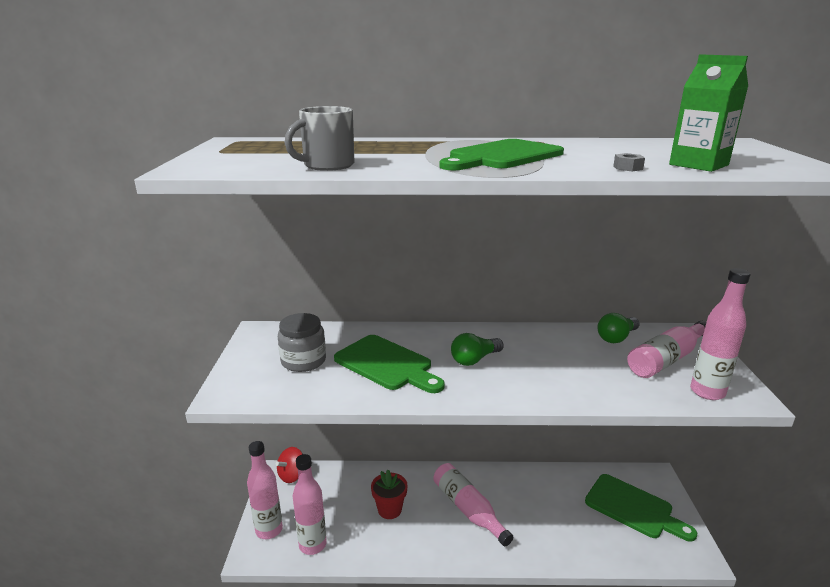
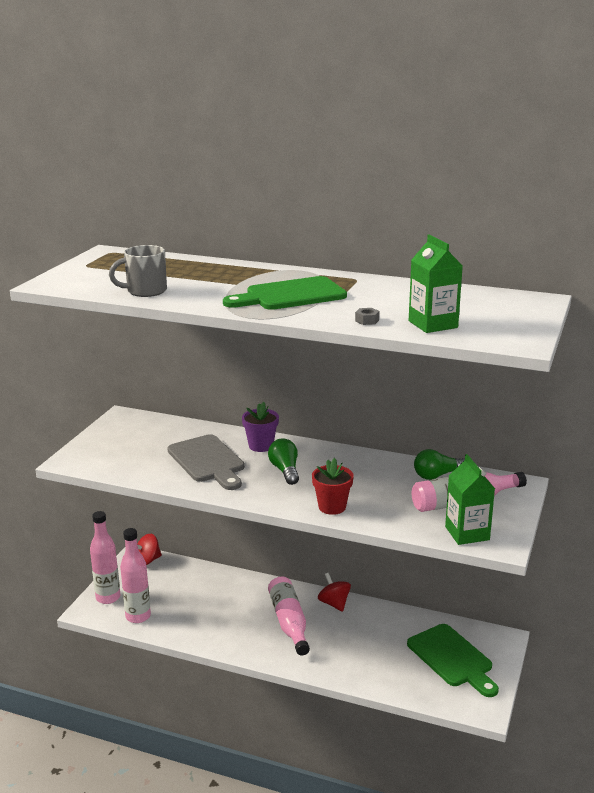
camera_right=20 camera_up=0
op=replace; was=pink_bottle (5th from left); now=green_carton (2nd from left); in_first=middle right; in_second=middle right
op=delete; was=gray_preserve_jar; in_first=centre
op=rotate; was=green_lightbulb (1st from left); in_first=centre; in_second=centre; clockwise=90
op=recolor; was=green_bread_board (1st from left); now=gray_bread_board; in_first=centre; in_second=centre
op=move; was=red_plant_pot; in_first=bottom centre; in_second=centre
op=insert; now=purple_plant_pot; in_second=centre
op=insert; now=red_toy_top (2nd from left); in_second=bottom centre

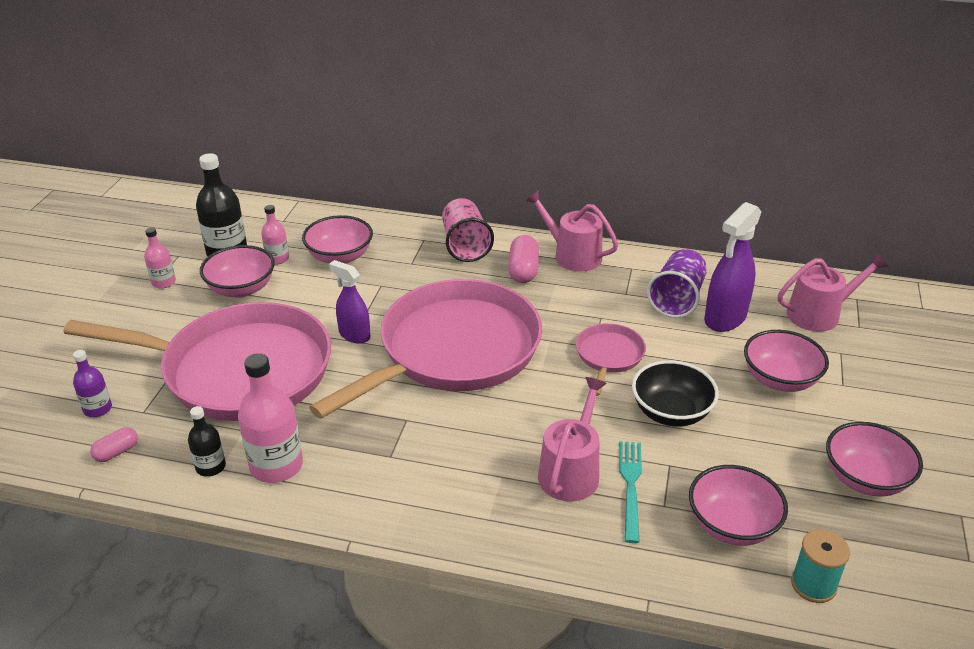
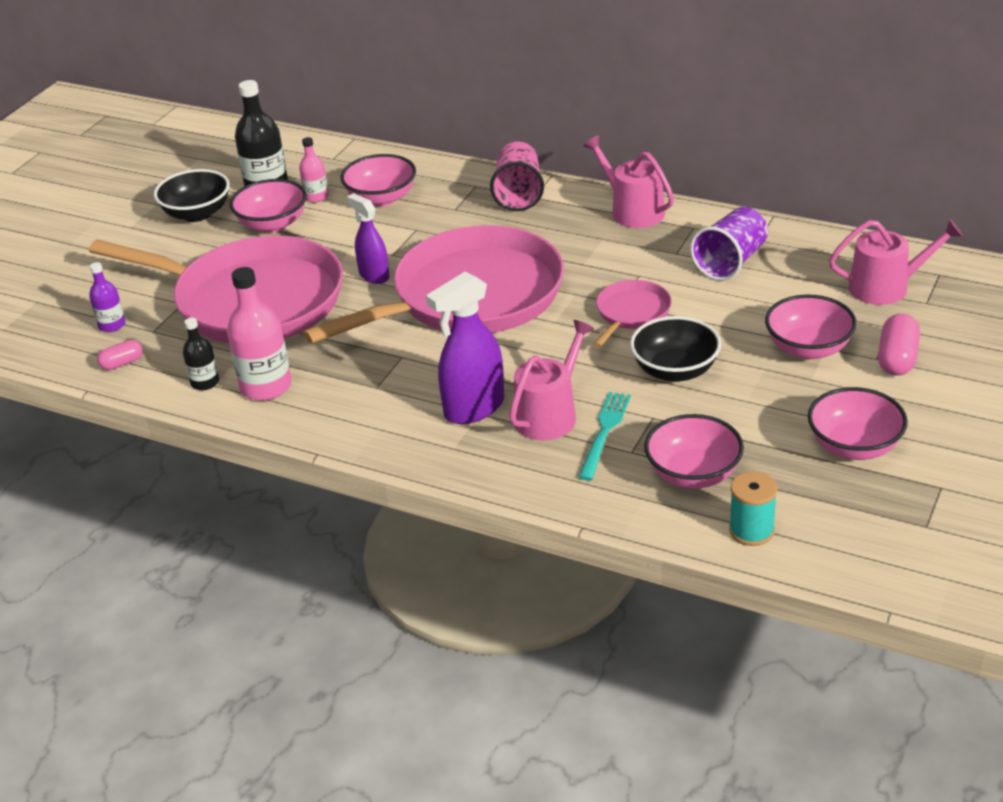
camera_right=15 camera_up=0
op=move; was=purple_spray_bottle (2nd from left); in_first=middle right; in_second=centre
op=replace; was=pink_bottle (1st from left); now=ebony_serving_bowl (1st from left); in_first=middle left; in_second=top left
op=move; was=pink_pill_shape (2nd from left); in_first=centre; in_second=middle right

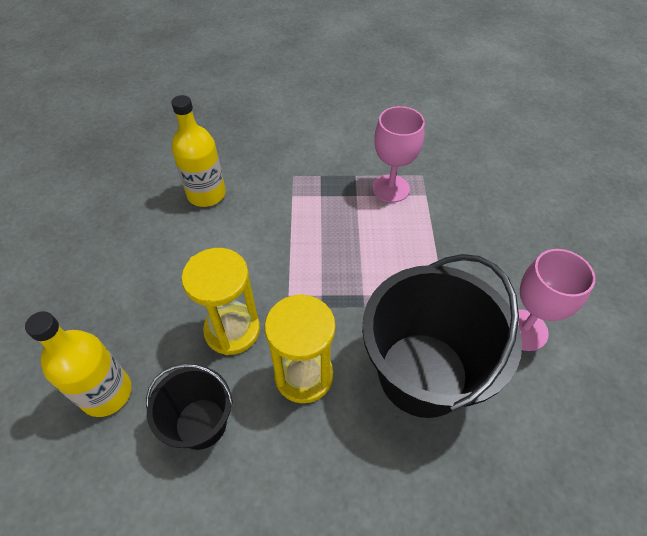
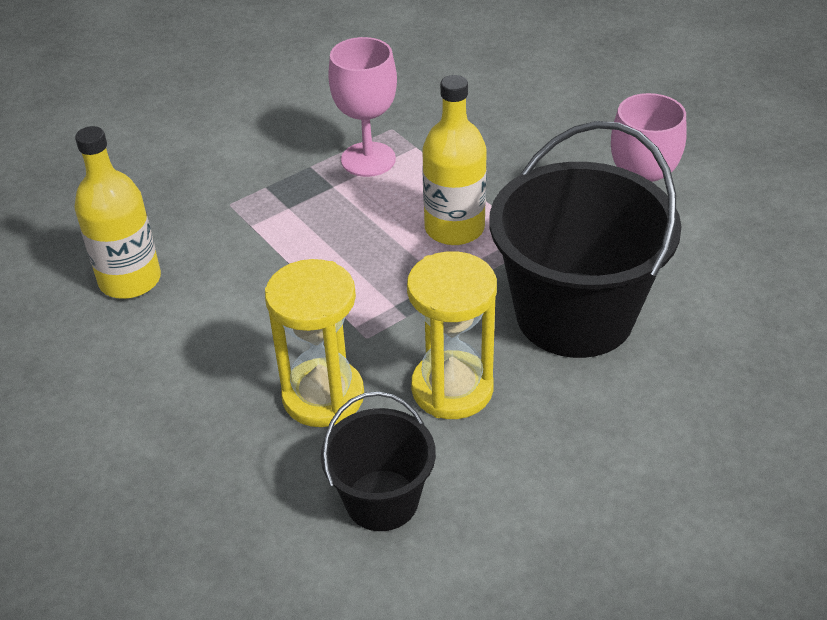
camera_right=-35 camera_up=-10
op=move; was=bright_yellow_bottle (1st from left in the first image); now=bright_yellow_bottle (2nd from left); in_first=bottom left; in_second=top centre

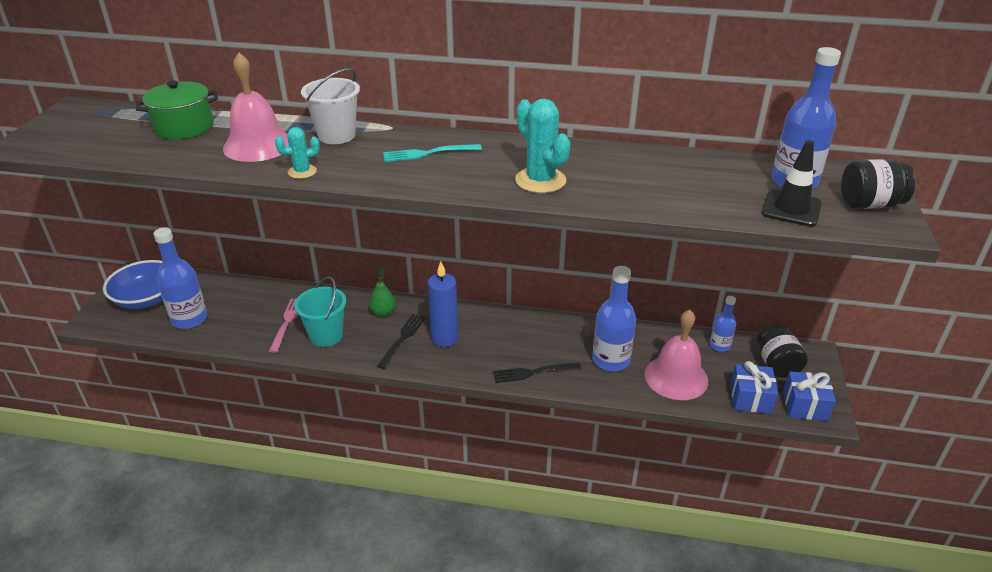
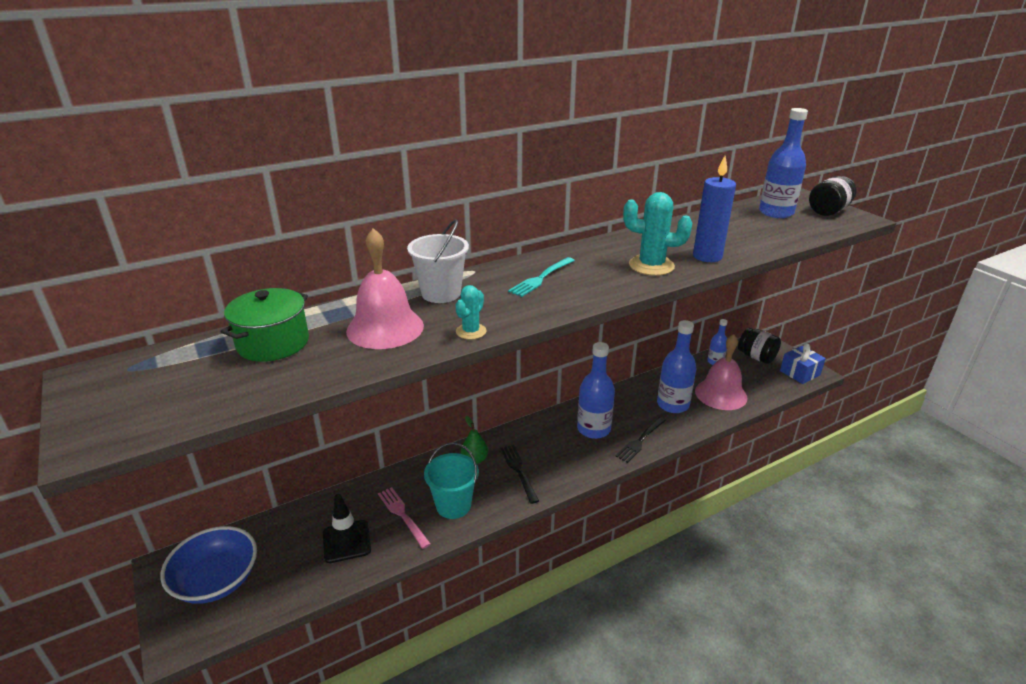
camera_right=-40 camera_up=-5
op=move; was=ebony_road_cone; in_first=top right; in_second=bottom centre
op=move; was=royal_blue_bottle (1st from left); in_first=middle left; in_second=centre
op=move; was=royal_blue_candle; in_first=centre; in_second=top right
op=delete; was=royal_blue_gift (1st from left); in_first=bottom right

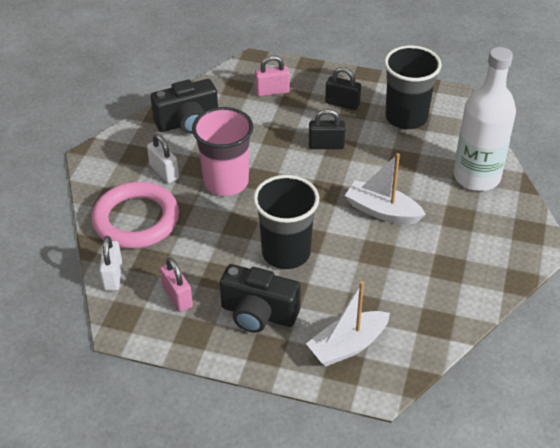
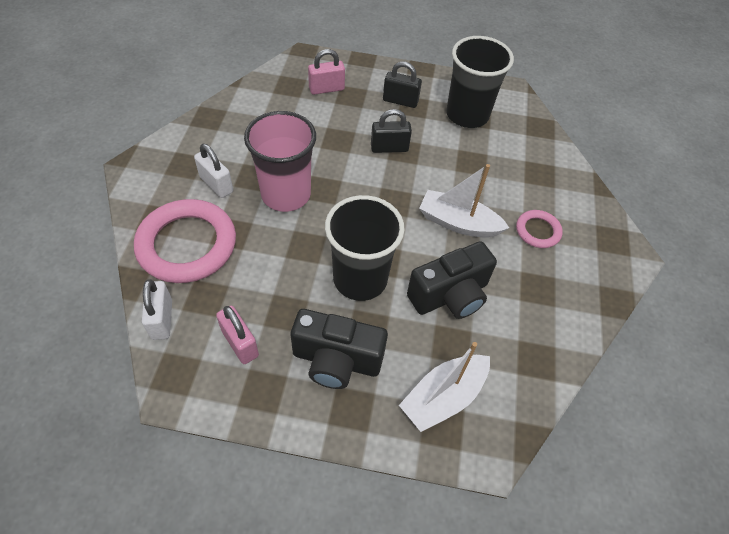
camera_right=-10 camera_up=10
op=delete; was=white_bottle; in_first=top right
op=move; was=ebony_compact_camera (1st from left in the first image); now=ebony_compact_camera (2nd from left); in_first=top left; in_second=centre
op=insert; now=pink_ring (2nd from left); in_second=middle right

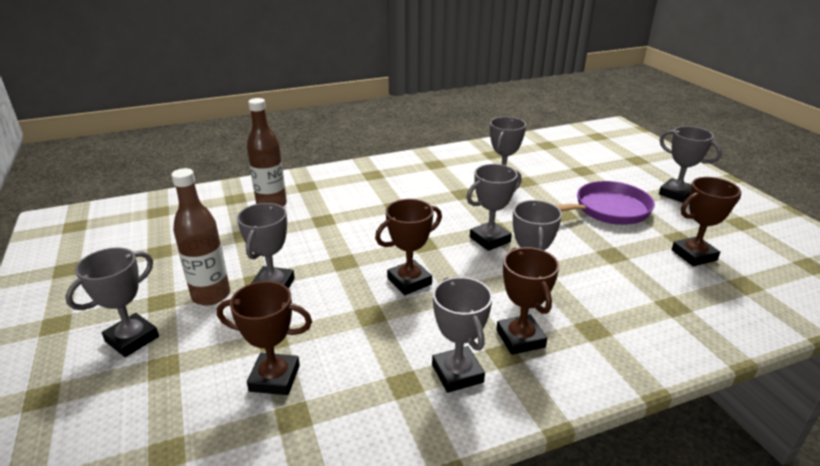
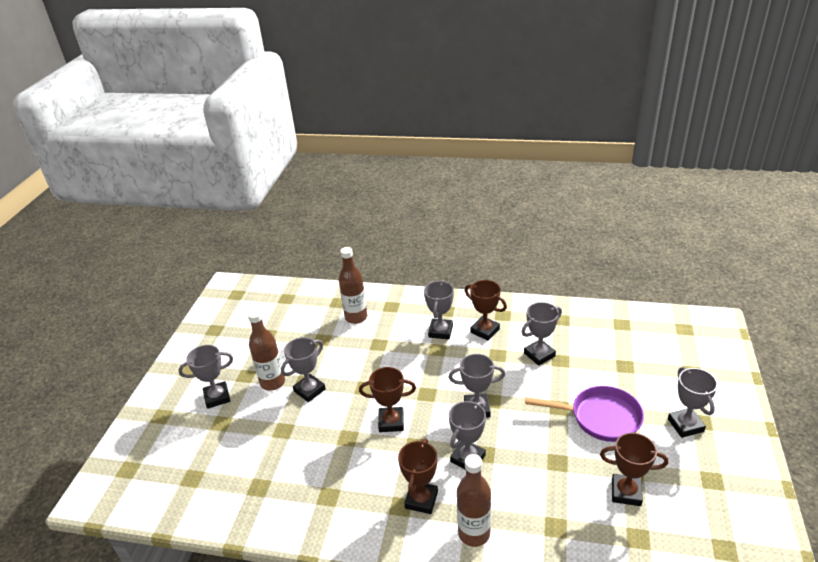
camera_right=35 camera_up=5
op=move; was=gray_prize_cup (3rd from left); in_first=bottom centre; in_second=centre
op=move; was=brown_prize_cup (1st from left in the first image); now=brown_prize_cup (3rd from left); in_first=bottom left; in_second=centre
op=insert; now=brown_bottle (3rd from left); in_second=bottom centre

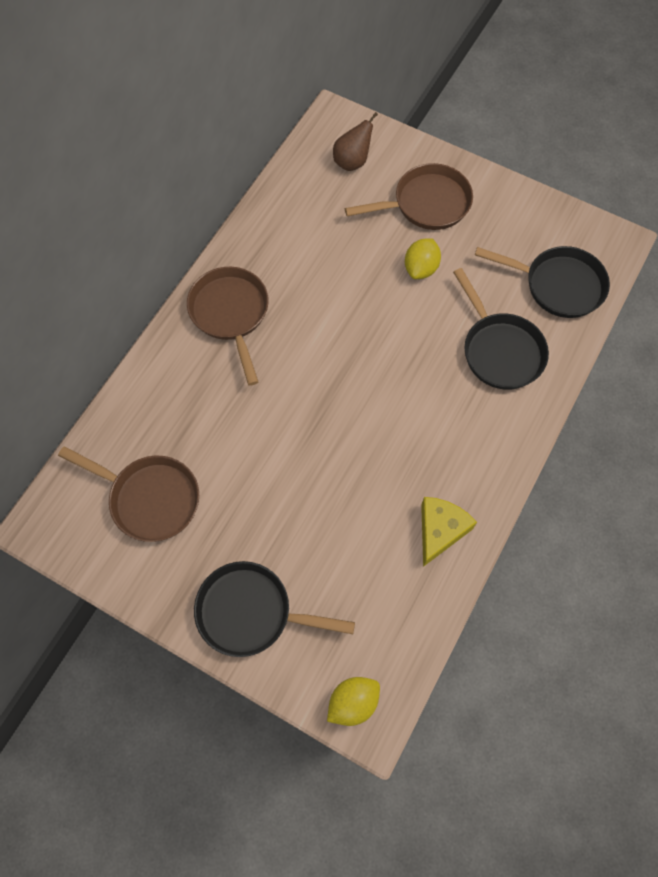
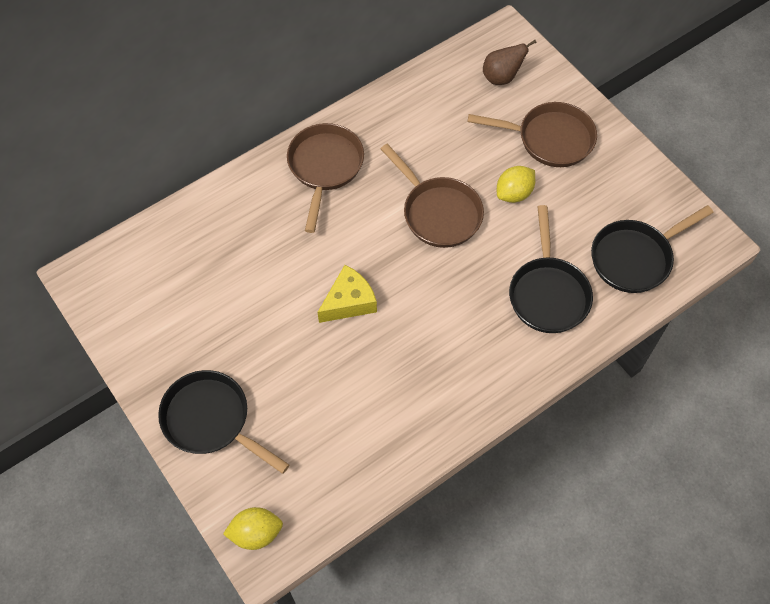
camera_right=25 camera_up=-5
op=rotate; was=ebony_frying_pan (3rd from left); in_first=top right; in_second=middle right; clockwise=105
op=move; was=brown_frying_pan (1st from left in the first image); now=brown_frying_pan (2nd from left); in_first=middle left; in_second=top centre
op=move; was=bright_yellow_cheese_wedge; in_first=middle right; in_second=centre

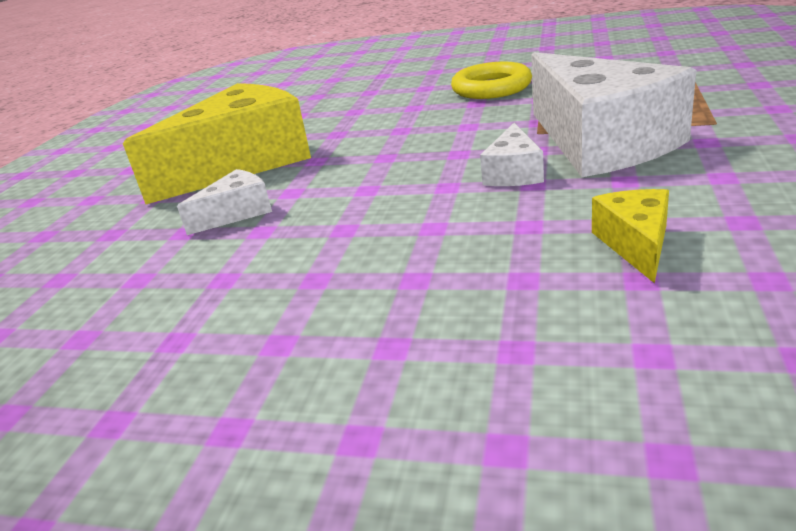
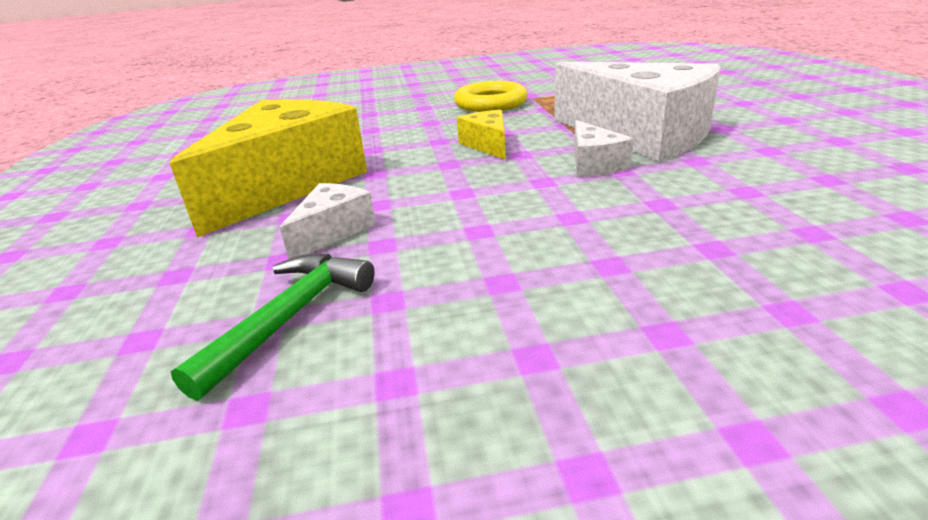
camera_right=-25 camera_up=0
op=move; was=bright_yellow_cheese_wedge (2nd from left); in_first=middle right; in_second=top centre
op=insert; now=green_claw_hammer; in_second=middle left

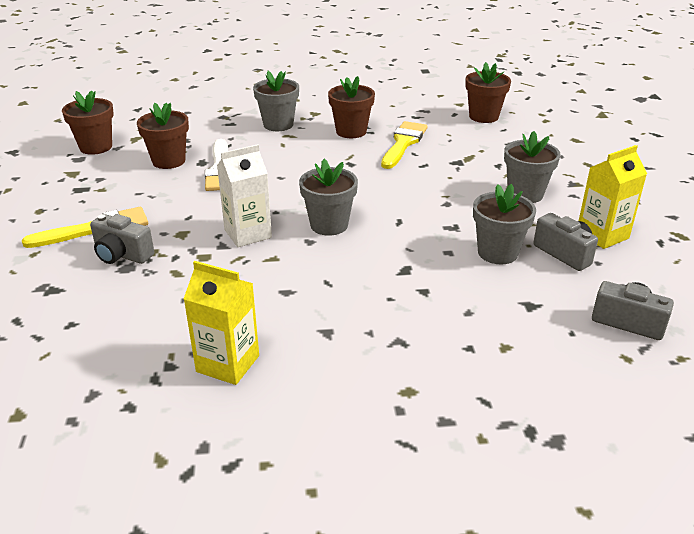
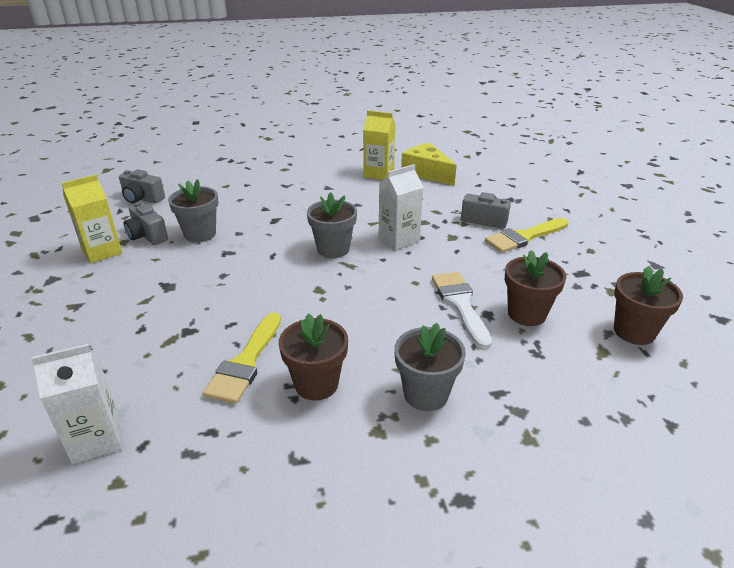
camera_right=175 camera_up=0
op=replace; was=brown_plant_pot (4th from left); now=white_carton (1st from left); in_first=top right; in_second=bottom left
op=delete; was=gray_plant_pot (4th from left); in_first=top right
op=insert; now=bright_yellow_cheese_wedge; in_second=top centre

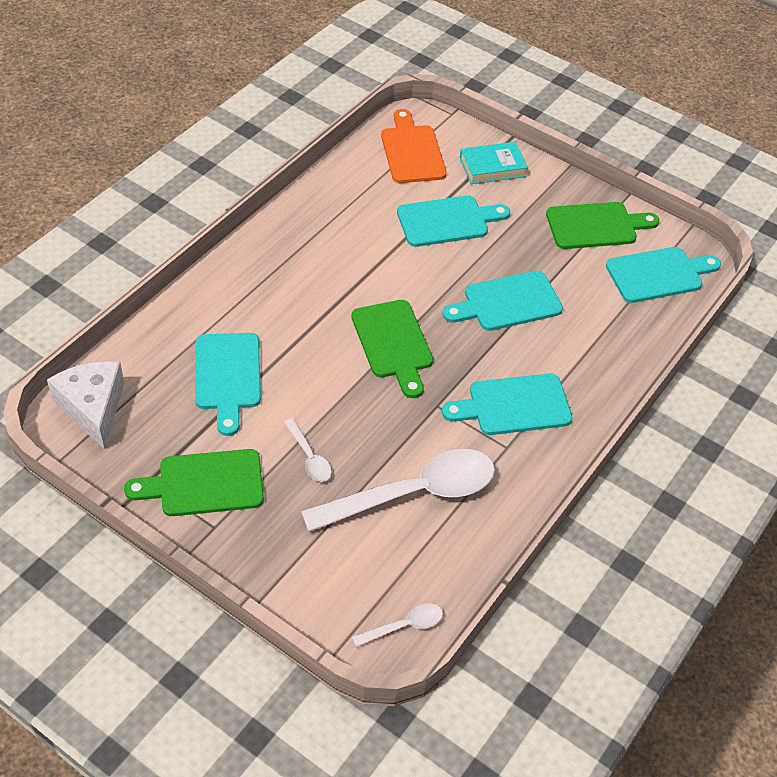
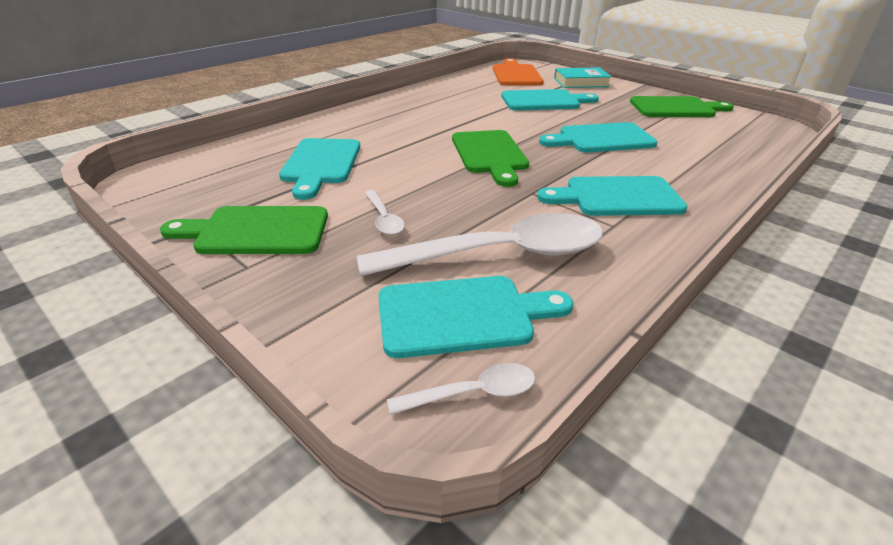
camera_right=10 camera_up=-15
op=move; was=teal_bread_board (5th from left in the first image); now=teal_bread_board (2nd from left); in_first=middle right; in_second=centre
op=delete; was=white_cheese_wedge; in_first=middle left

